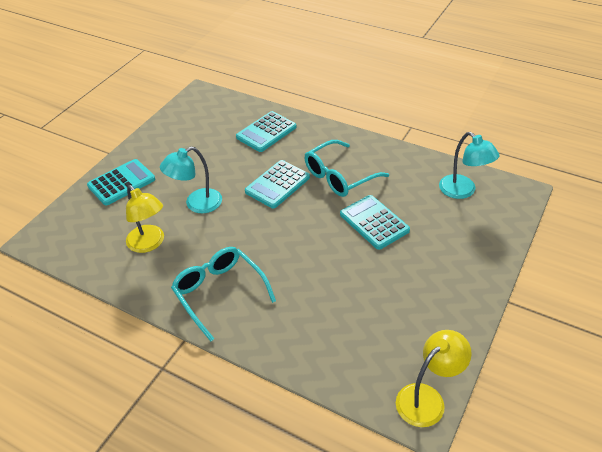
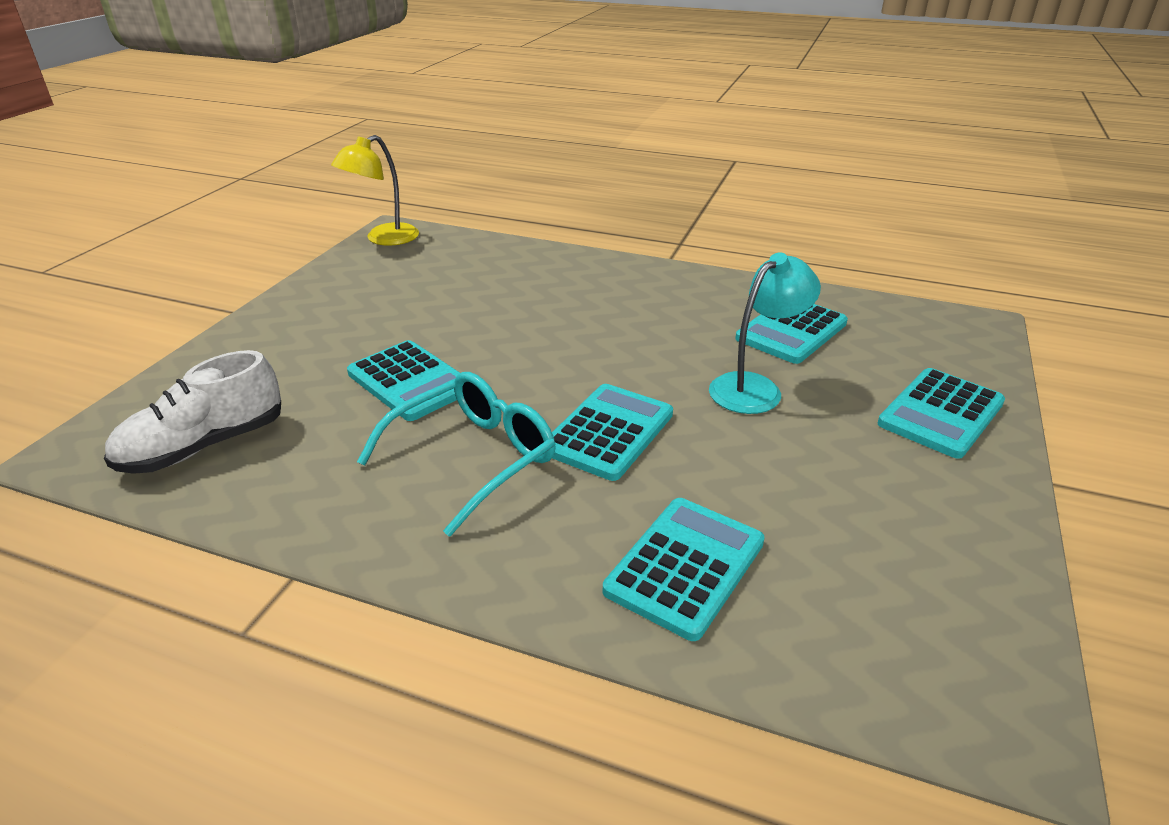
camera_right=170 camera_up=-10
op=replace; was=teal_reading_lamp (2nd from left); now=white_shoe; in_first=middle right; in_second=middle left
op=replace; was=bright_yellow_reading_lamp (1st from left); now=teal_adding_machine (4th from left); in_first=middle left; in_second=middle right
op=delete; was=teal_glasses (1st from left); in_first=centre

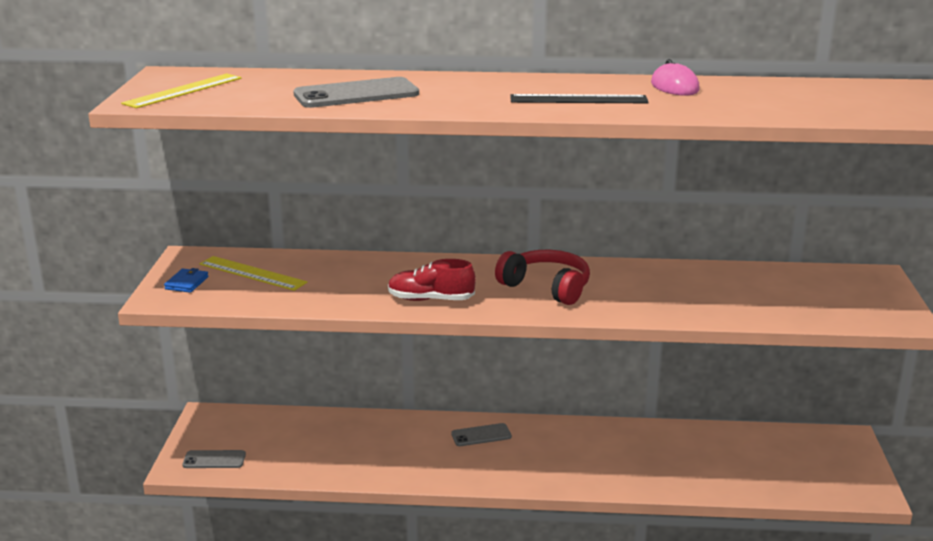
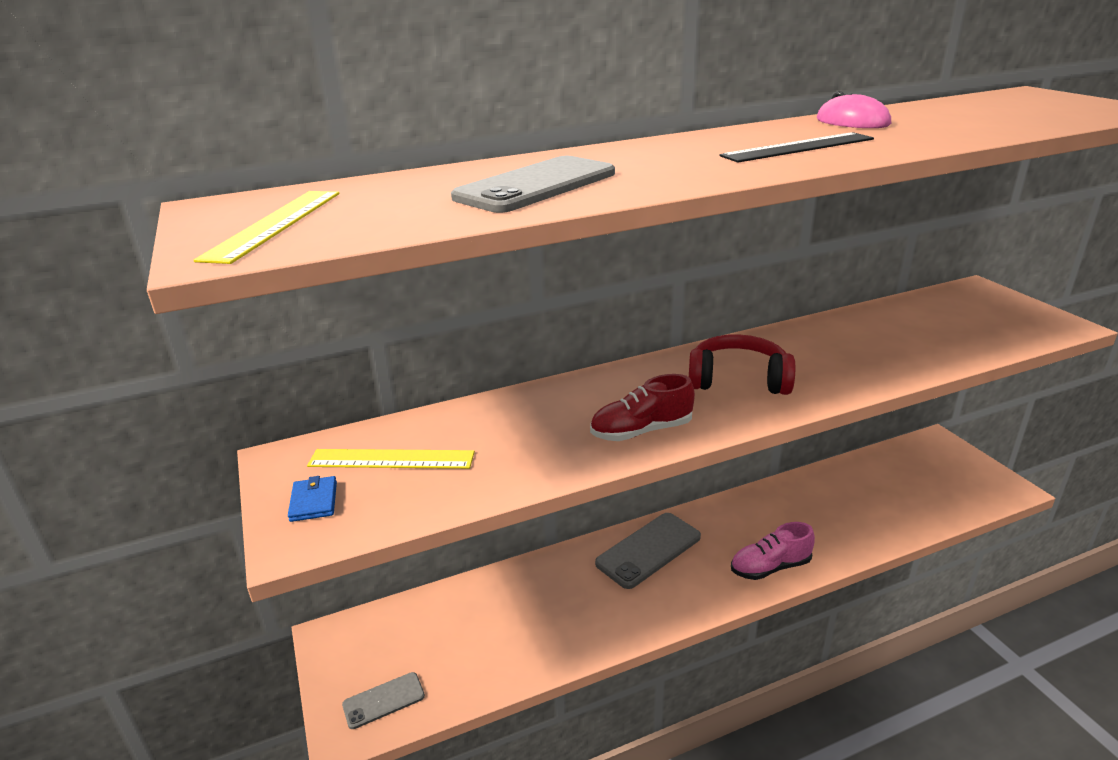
camera_right=-25 camera_up=5
op=resize; was=gray_phone (3rd from left); in_first=bottom centre; in_second=bottom centre; ratio=1.74
op=insert; now=pink_shoe; in_second=bottom right

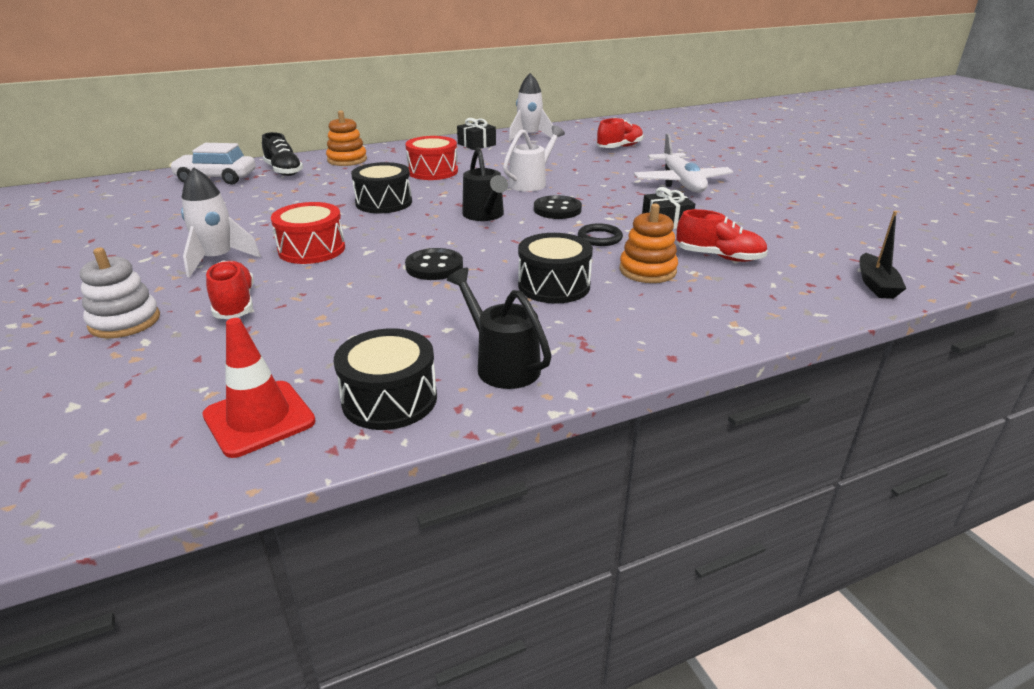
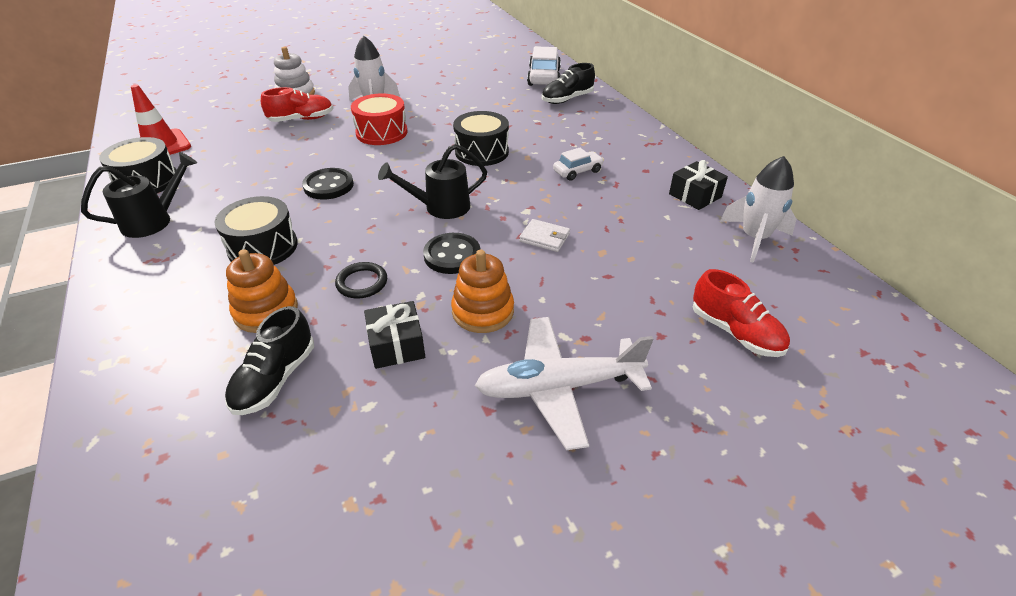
camera_right=90 camera_up=10
op=move; was=orange_ring_stacker (1st from left in the first image); now=orange_ring_stacker (2nd from left); in_first=top centre; in_second=centre
op=replace; was=white_watering_can; now=white_billfold; in_first=top centre; in_second=centre
op=replace; was=red_snare_drum (2nd from left); now=white_automobile (2nd from left); in_first=top centre; in_second=top centre
op=recolor; was=red_shoe (3rd from left); now=ebony_shoe (1st from left); in_first=middle right; in_second=middle left
op=delete; was=ebony_boat; in_first=middle right

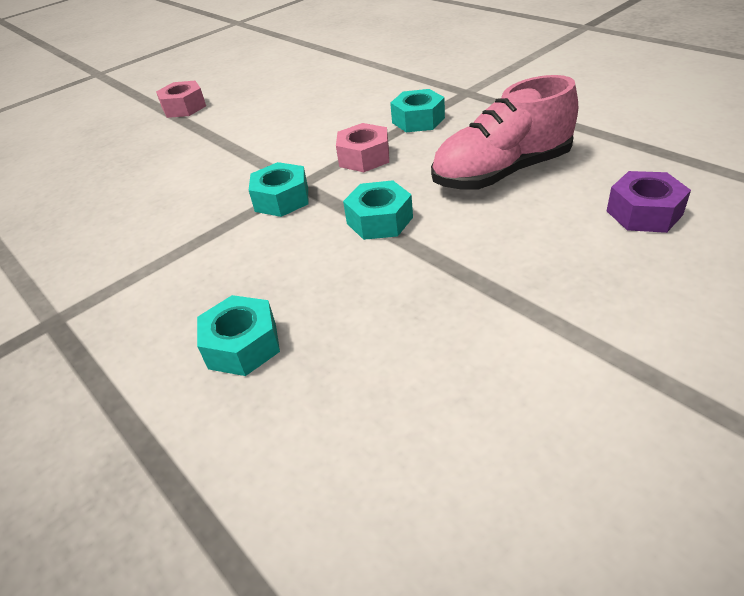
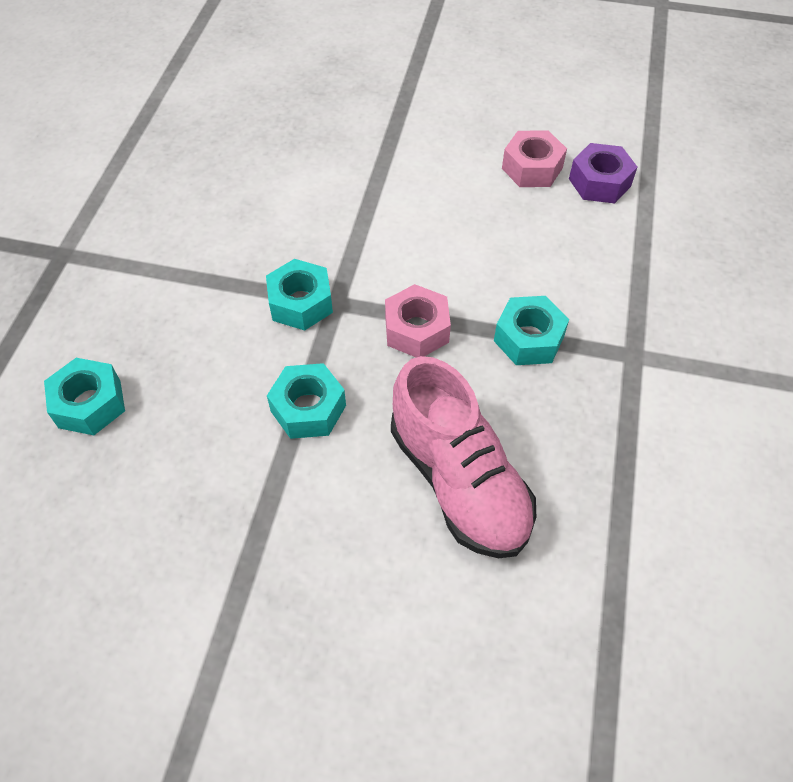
camera_right=50 camera_up=15
op=rotate; was=pink_shoe; in_first=top right; in_second=centre; clockwise=-150
op=move; was=pink_nut (1st from left in the first image); now=pink_nut (2nd from left); in_first=top left; in_second=top right
op=move; was=purple_nut; in_first=middle right; in_second=top right

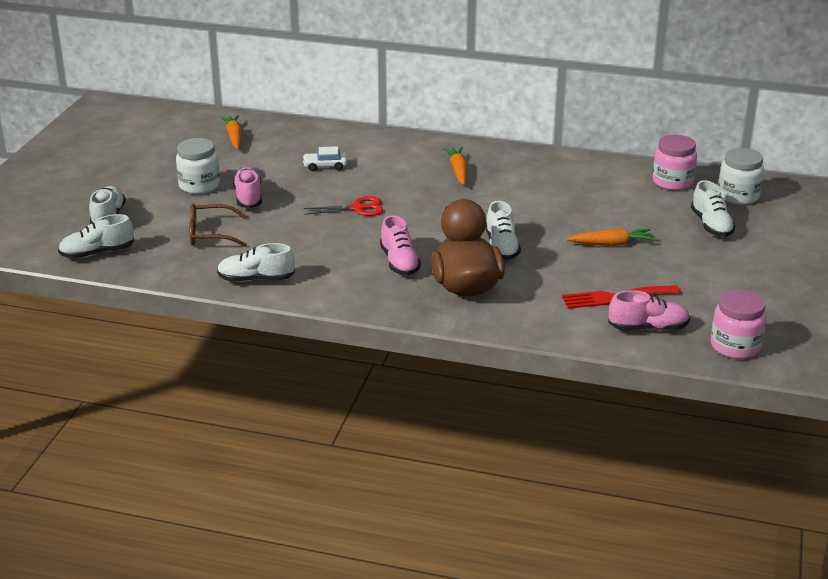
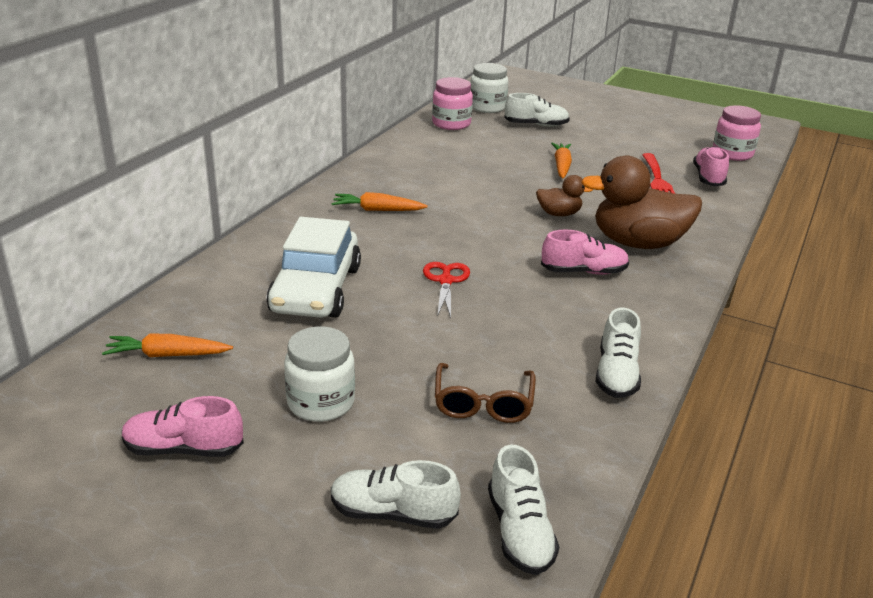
camera_right=-80 camera_up=0
op=resize; was=white_automobile; in_first=top centre; in_second=centre; ratio=2.31
op=move; was=pink_shoe (1st from left); in_first=top left; in_second=bottom left
op=replace; was=white_shoe (4th from left); now=brown_toy_duck (1st from left); in_first=centre; in_second=top centre

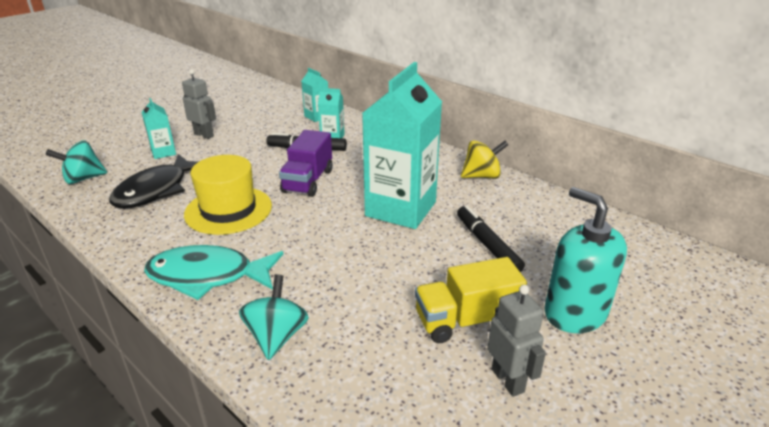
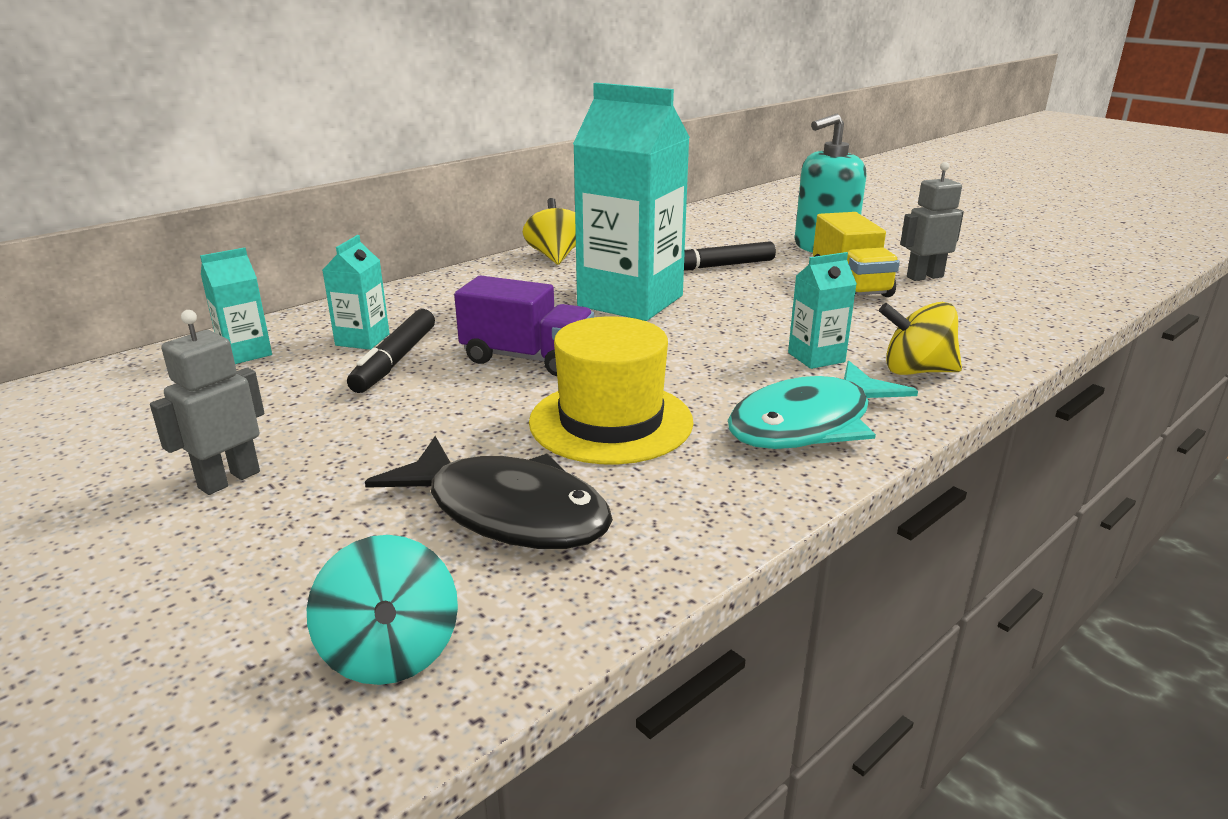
camera_right=-85 camera_up=-5
op=move; was=teal_carton (1st from left in the first image); now=teal_carton (4th from left); in_first=top left; in_second=middle right
op=rotate; was=teal_fish_figure; in_first=middle left; in_second=middle right; clockwise=45
op=recolor; was=teal_toy_top (2nd from left); now=bright_yellow_toy_top (2nd from left); in_first=bottom centre; in_second=middle right

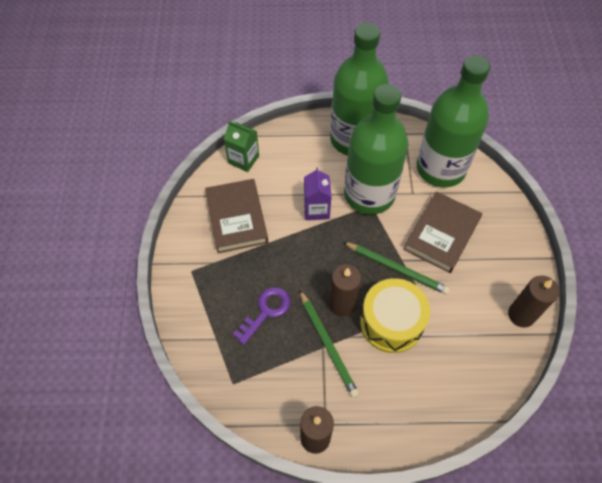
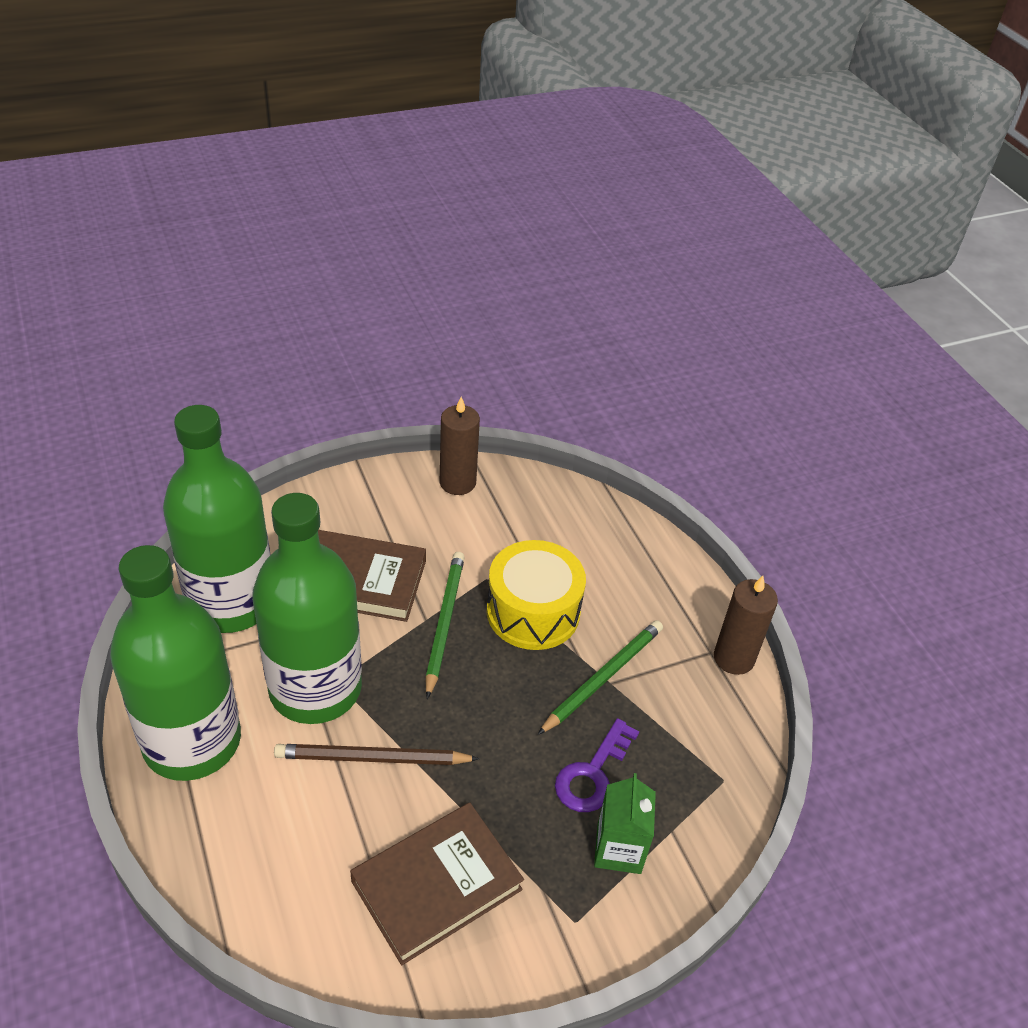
camera_right=-115 camera_up=-15
op=move; was=green_carton; in_first=top centre; in_second=bottom centre
op=replace; was=purple_carton; now=brown_wooden_pencil; in_first=centre; in_second=bottom centre
op=delete; was=brown_candle (2nd from left); in_first=centre
op=rotate; was=purple_key; in_first=centre; in_second=bottom centre; clockwise=-75

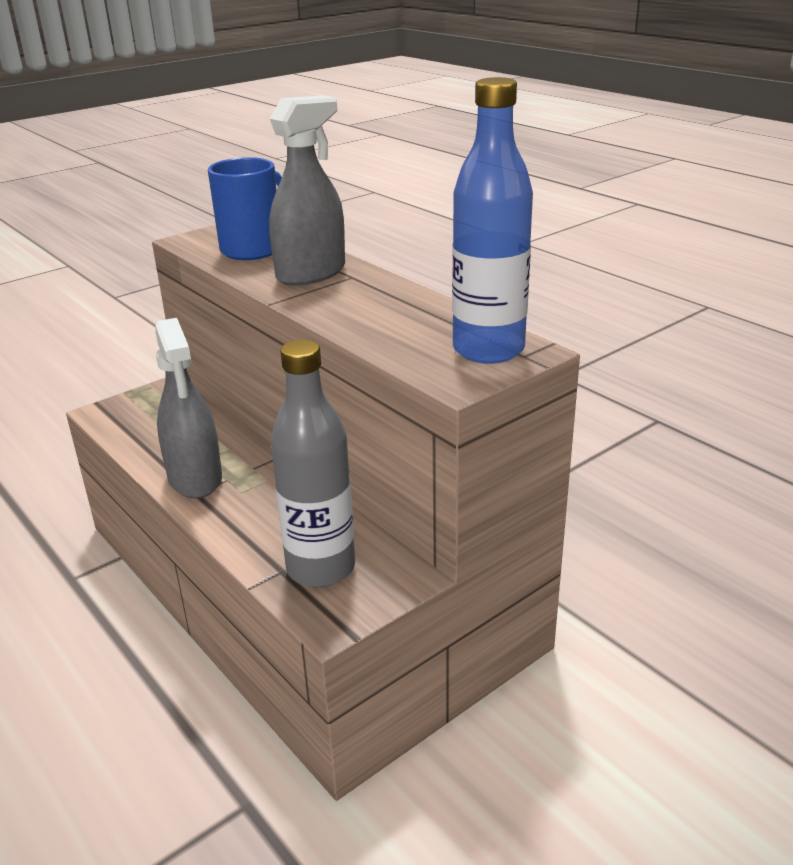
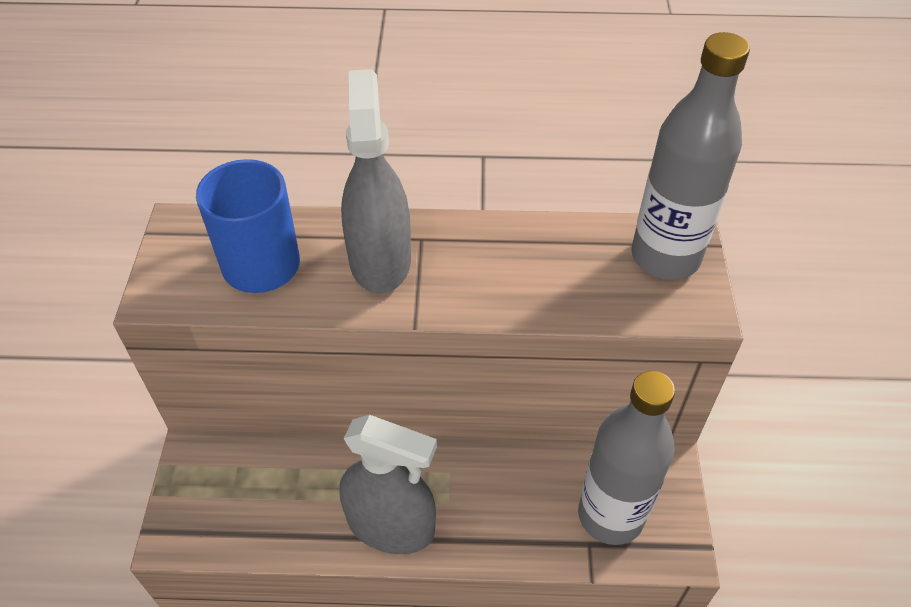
camera_right=-50 camera_up=20
op=recolor; was=royal_blue_bottle; now=gray_bottle (2nd from left); in_first=top centre; in_second=top right

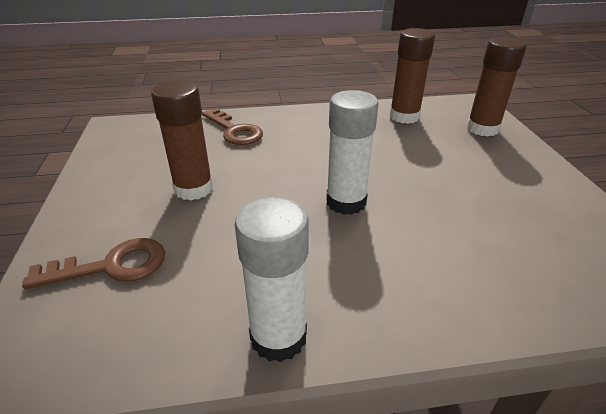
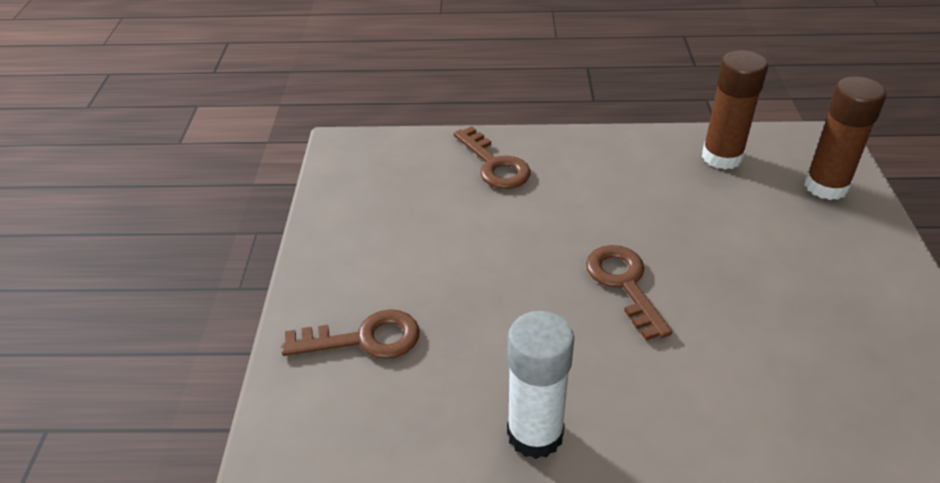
camera_right=10 camera_up=5
op=delete; was=brown_glue_stick (1st from left); in_first=middle left
op=replace; was=white_glue_stick (2nd from left); now=brown_key (3rd from left); in_first=centre; in_second=middle right

